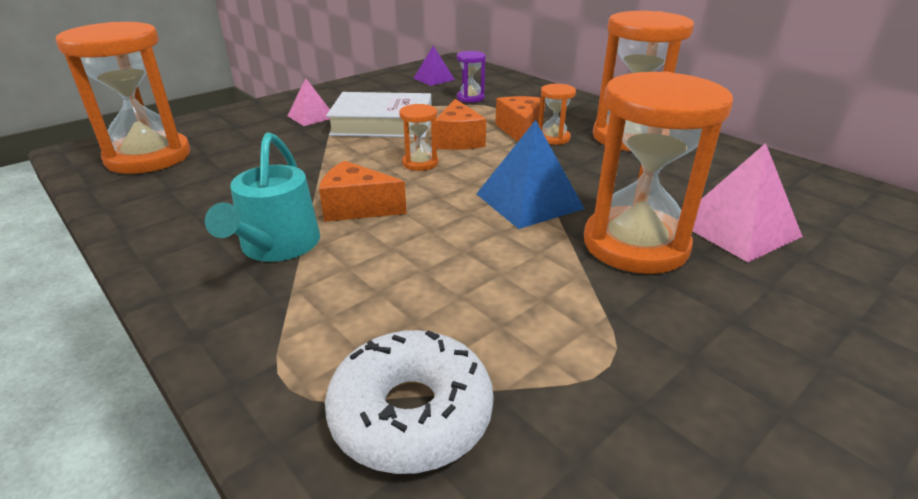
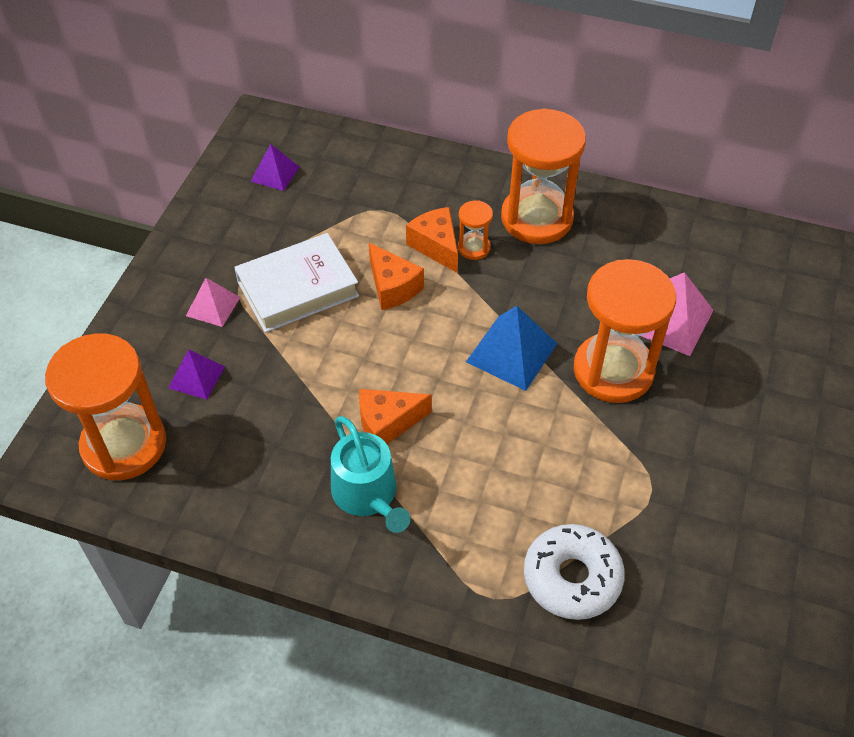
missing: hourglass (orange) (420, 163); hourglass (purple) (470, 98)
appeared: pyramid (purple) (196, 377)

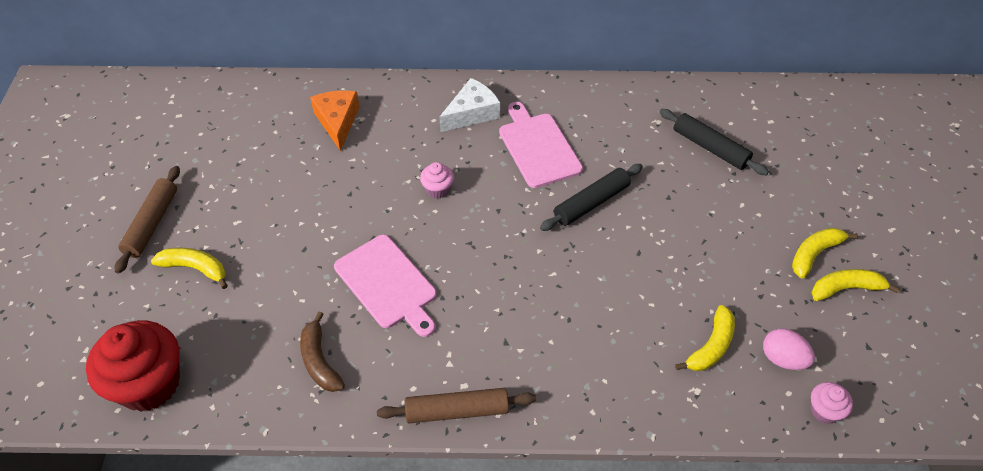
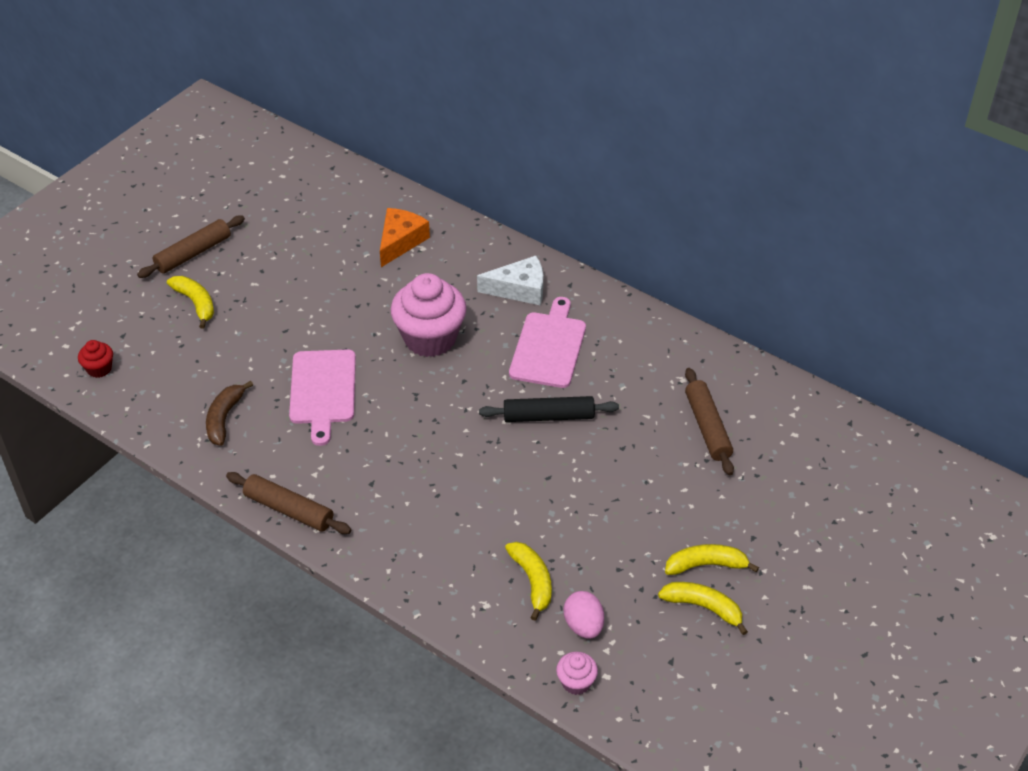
colour: rolling pin (black) (710, 148) to rolling pin (brown) (707, 427)
spun: banana (yellow) (711, 346) = (532, 581) 90 degrees counterclockwise
size: cupcake (red) (149, 384) = (99, 369) x0.45; cupcake (pink) (437, 189) = (430, 338) x2.20

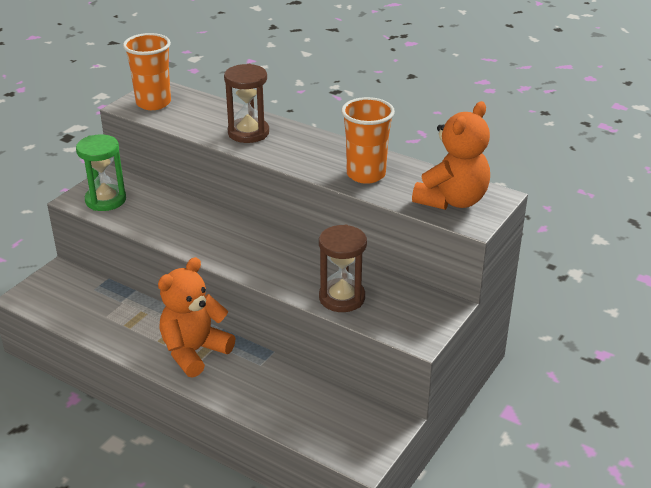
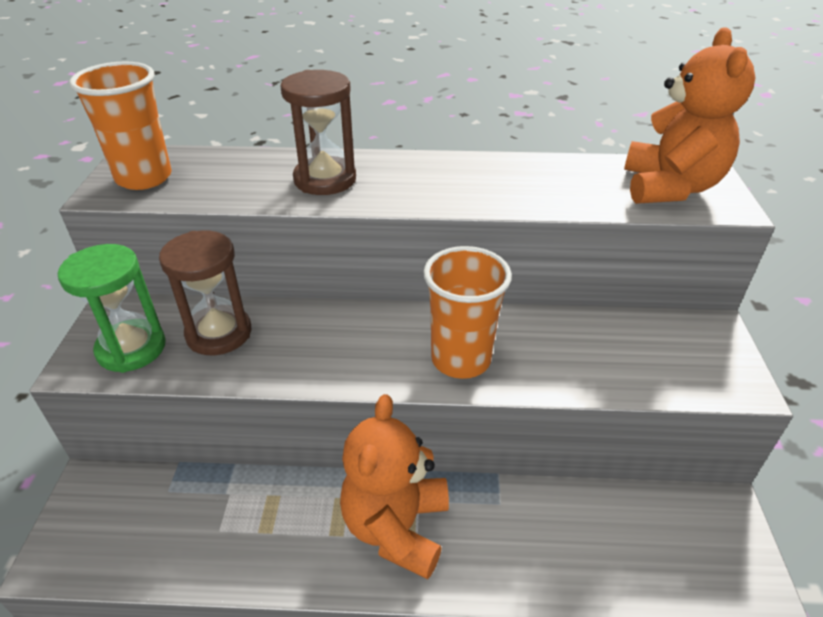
relocated: hourglass (brown) (342, 298) to (219, 333); cup (orange) (366, 174) to (461, 359)

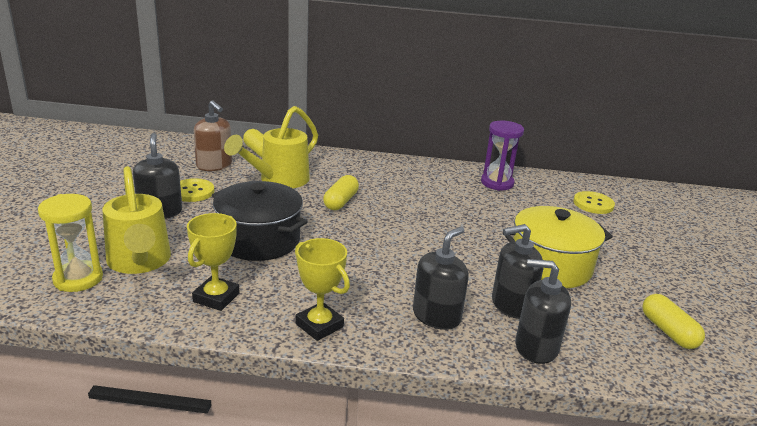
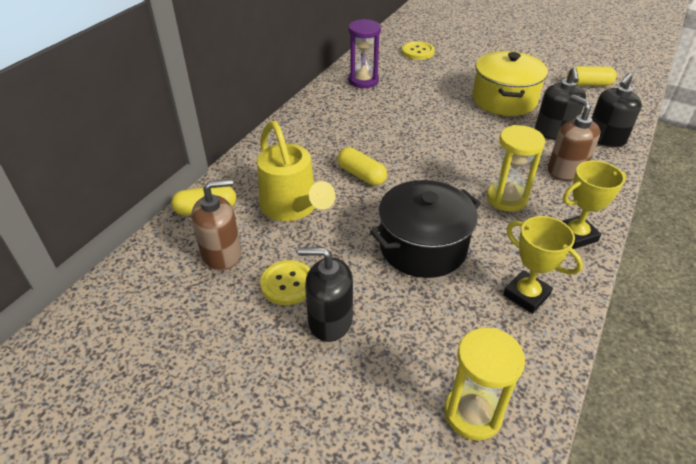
missing: watering can (yellow) (140, 262)
appeared: hourglass (yellow) (506, 199)
colour: soap dispenser (black) (436, 316) to soap dispenser (brown) (566, 170)

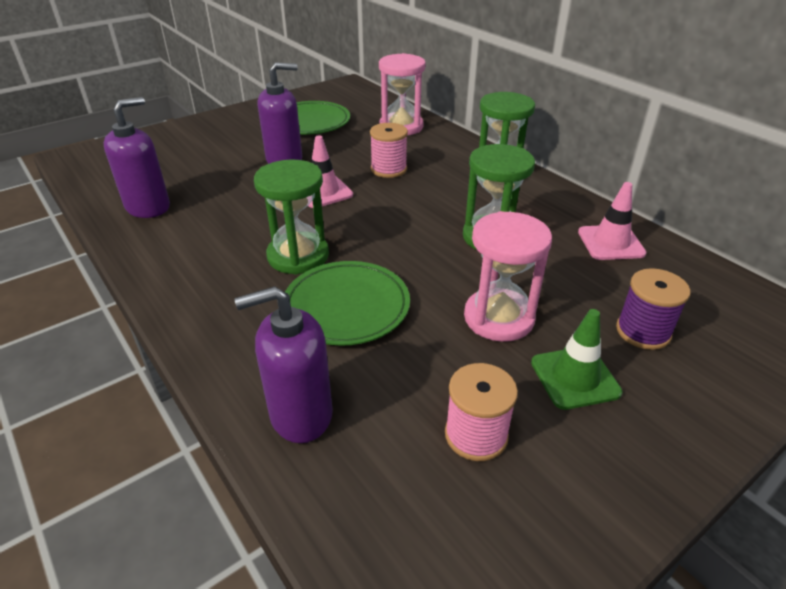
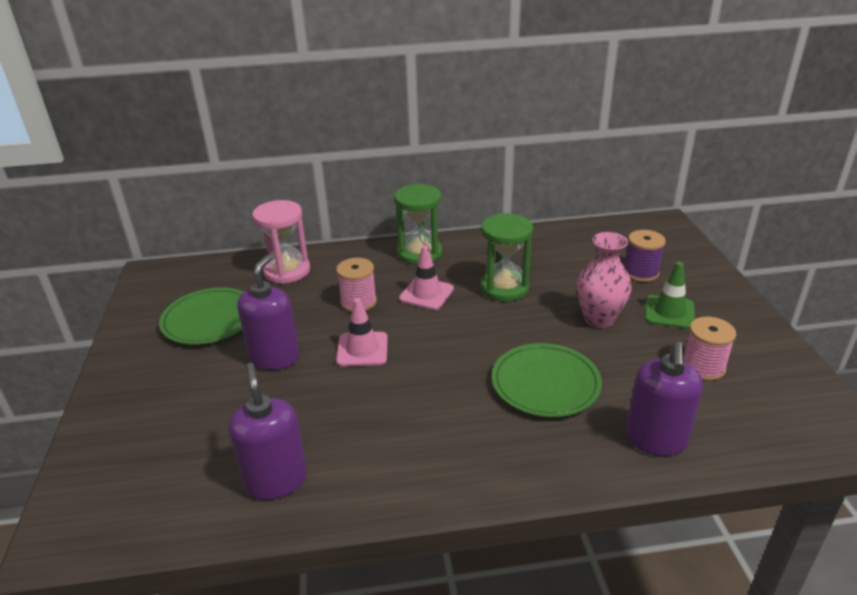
missing: hourglass (green) (298, 256)
relocated: traffic cone (pink) (610, 243) to (426, 294)
exchanged: hourglass (pink) (498, 318) to vase (pink) (599, 319)

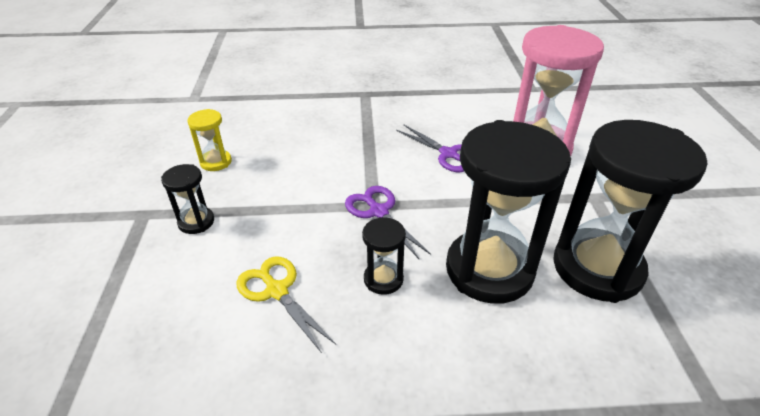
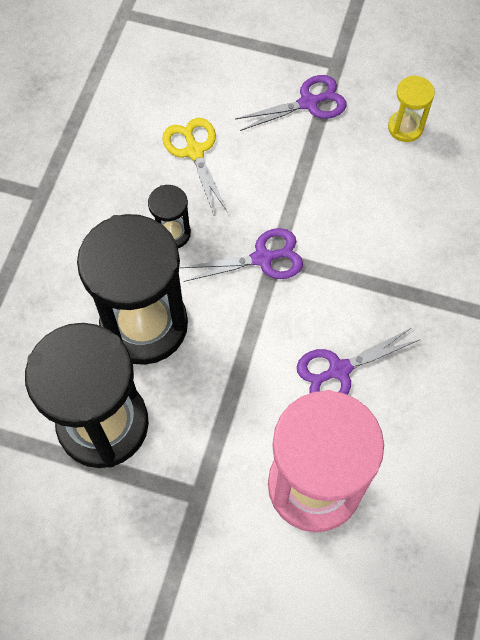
exchanged: hourglass (black) (196, 222) to scissors (purple) (308, 103)
spun: scissors (yellow) (276, 291) = (194, 151) 90 degrees counterclockwise

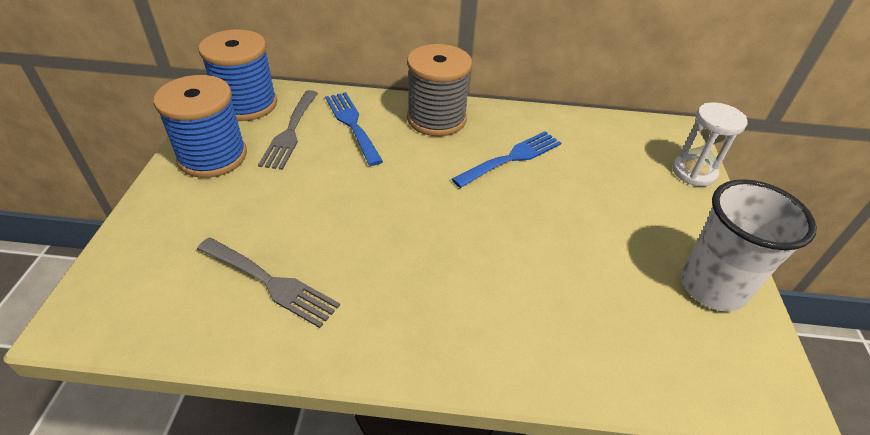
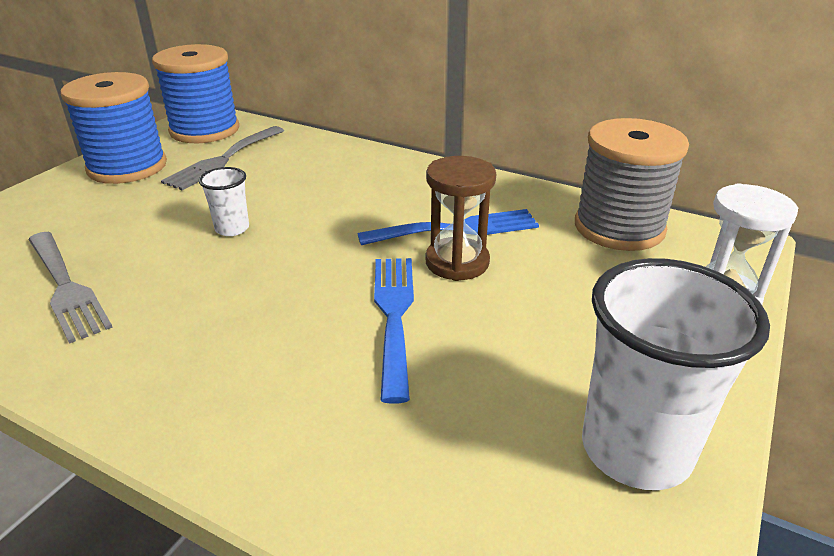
appeared: cup (white) (232, 228); hourglass (brown) (457, 262)
relocated: fork (blue) (352, 124) to (394, 315); spool (grey) (436, 119) to (619, 227)

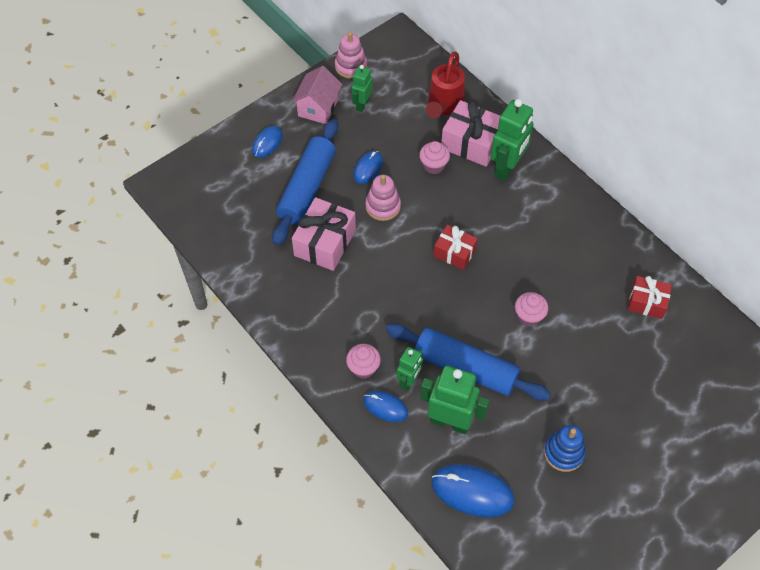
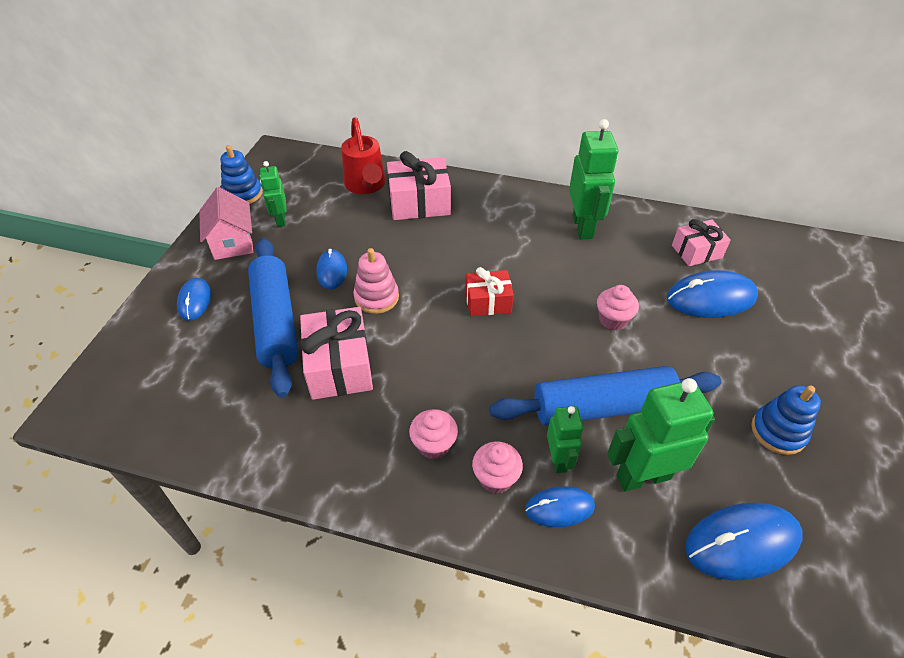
appeared: mouse (blue) (711, 298)
relocated: cupcake (pink) (433, 166) to (434, 445); robot (green) (507, 168) to (583, 227)
colour: stacking toy (pink) (351, 66) to stacking toy (blue) (243, 194); gift (red) (647, 302) to gift (pink) (696, 251)

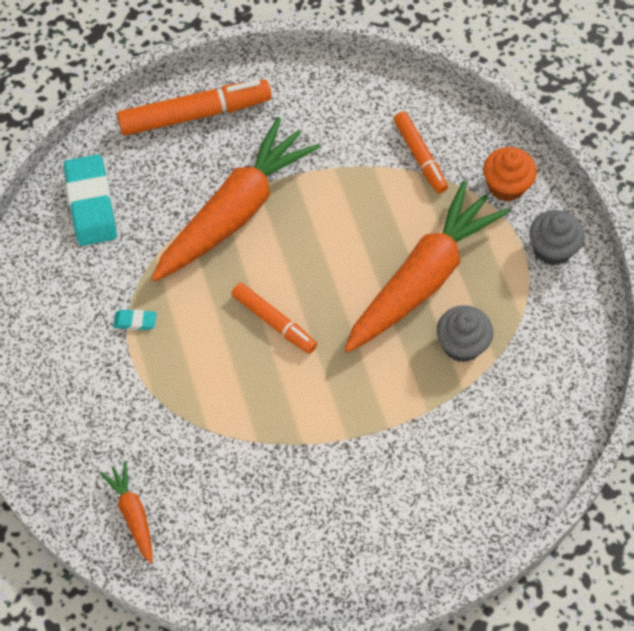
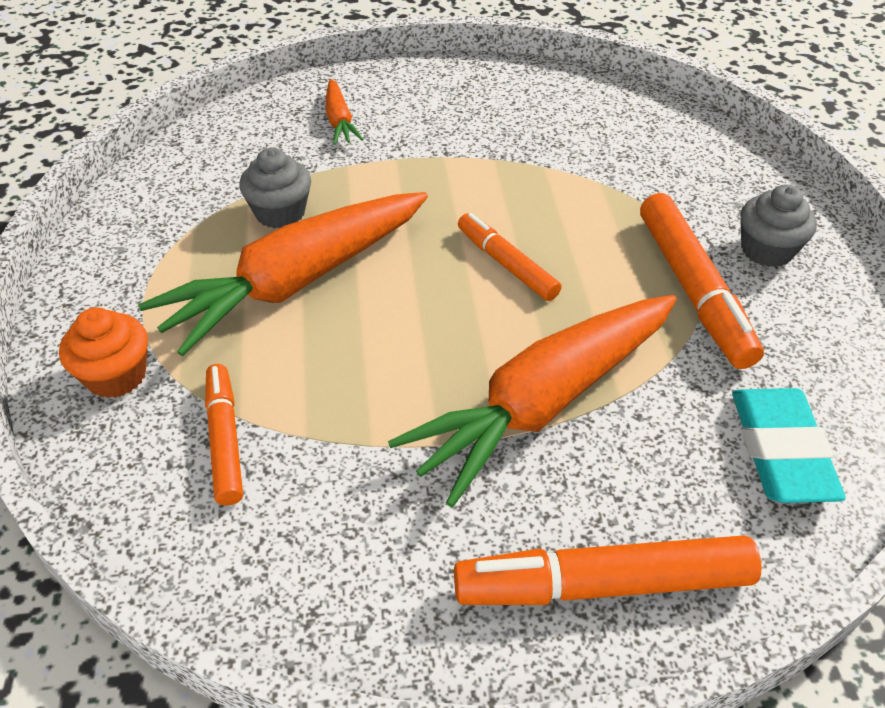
relocated: carrot (orange) (133, 514) to (339, 120); cupcake (grey) (552, 249) to (766, 250)
exchanged: eraser (turquoise) (135, 321) to marker (orange) (692, 290)

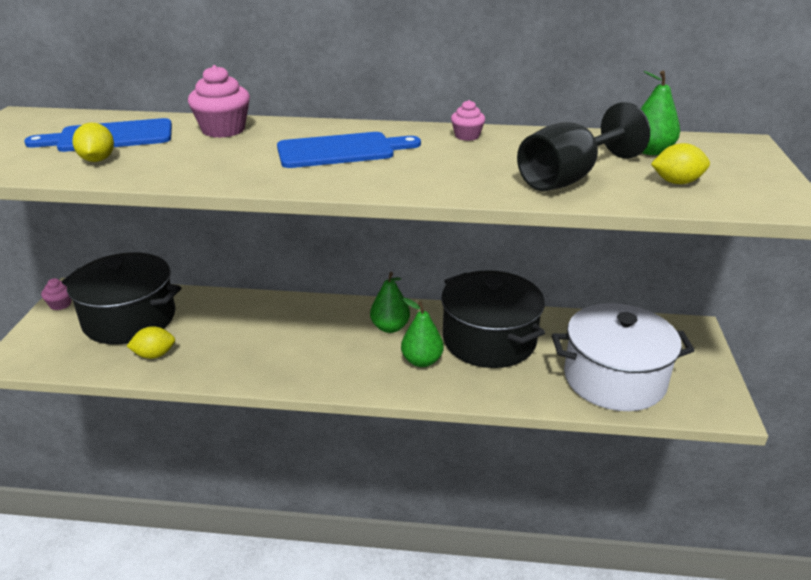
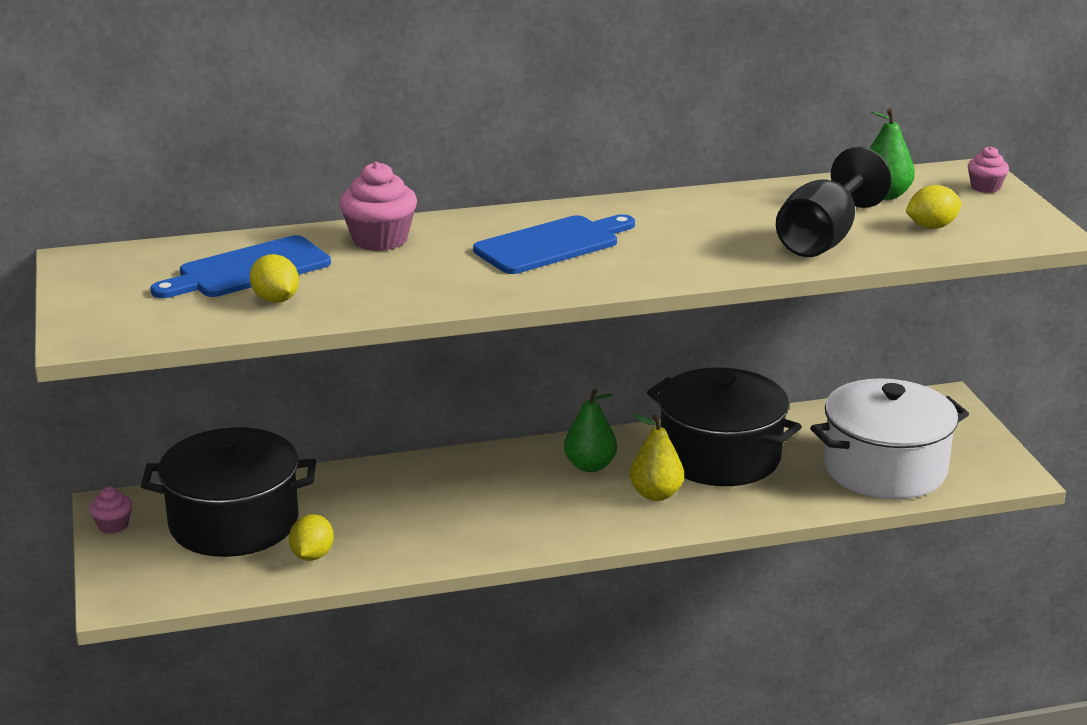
relocated: cupcake (pink) (467, 136) to (985, 187)
colour: pear (green) (422, 361) to pear (yellow) (656, 494)
spun: lemon (yellow) (154, 355) = (312, 555) 45 degrees counterclockwise

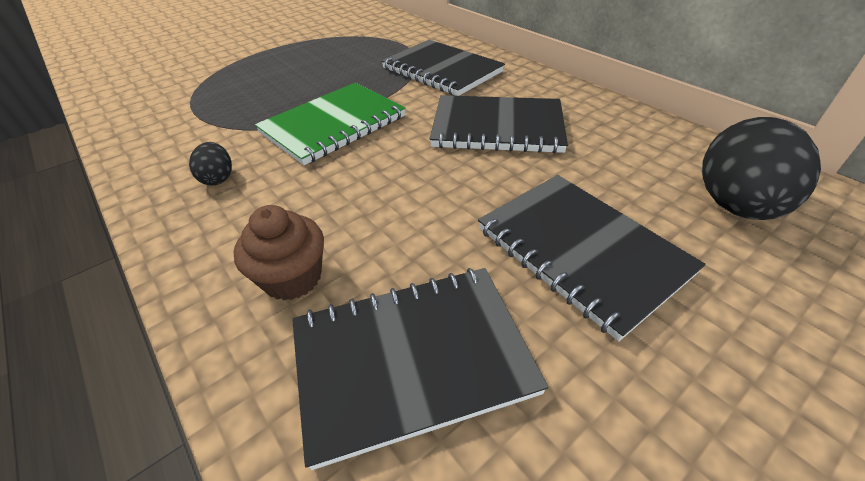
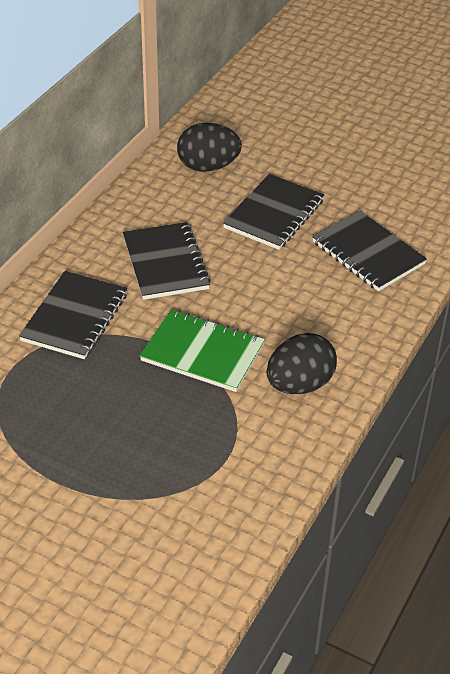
missing: cupcake (brown) (292, 277)
size: egg (black) (218, 178) = (299, 384) x2.07

